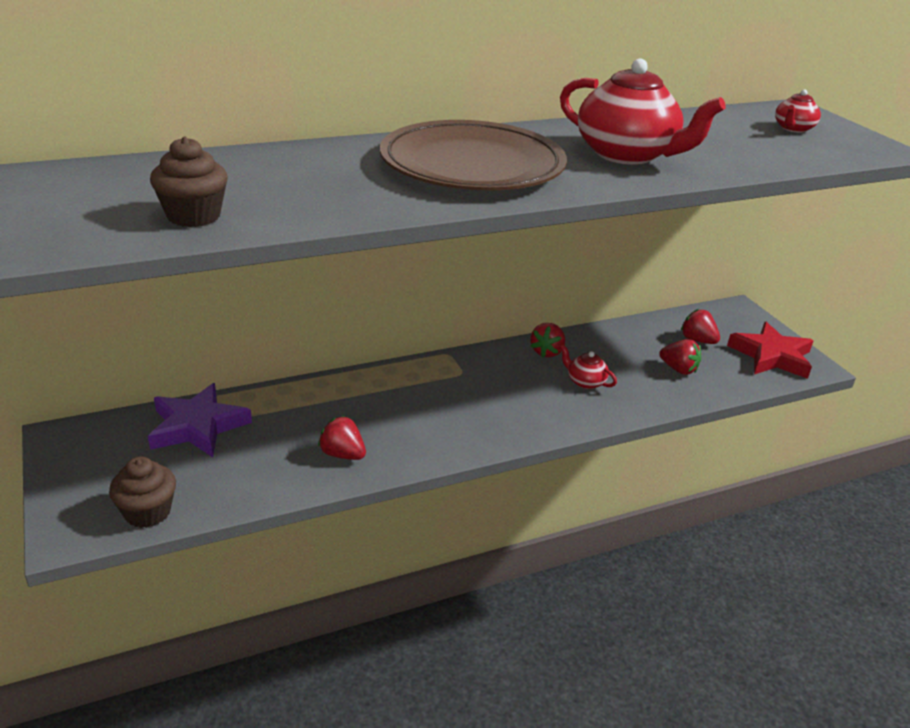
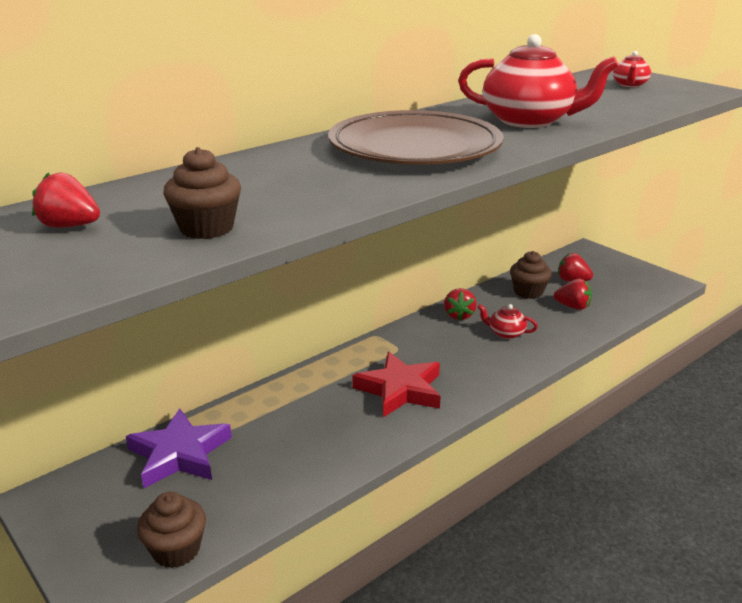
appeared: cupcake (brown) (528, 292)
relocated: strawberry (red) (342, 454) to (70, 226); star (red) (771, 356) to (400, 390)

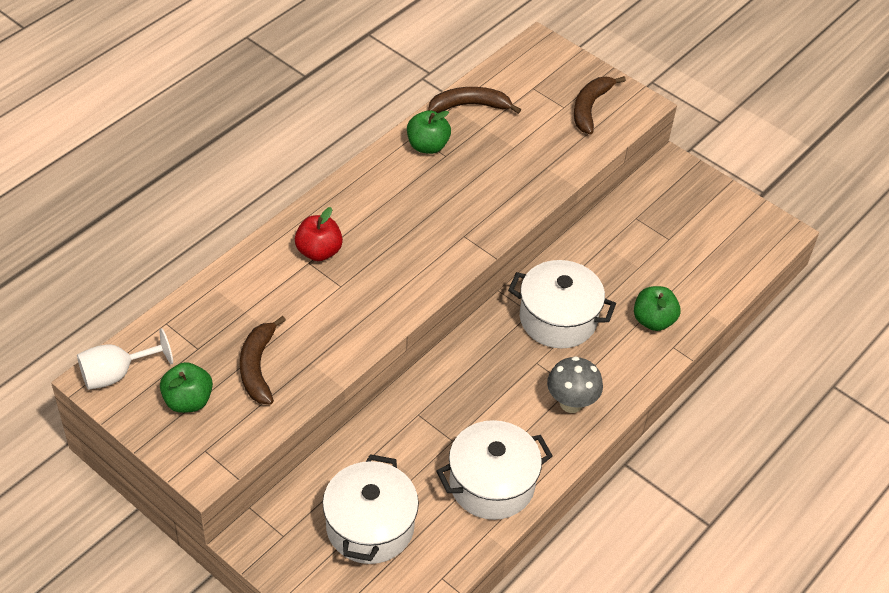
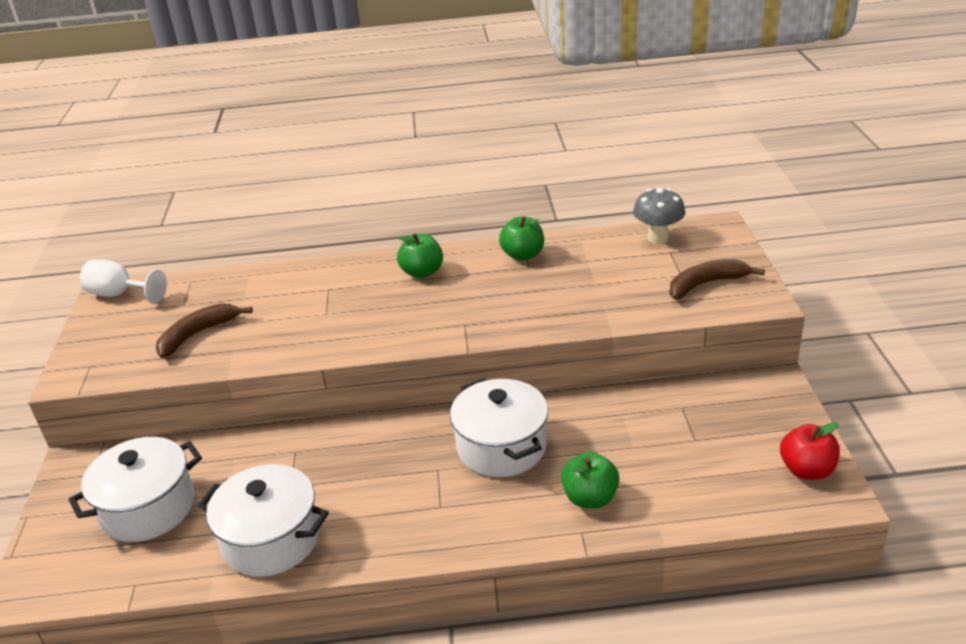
missing: banana (brown) (470, 106)
relocated: apple (green) (188, 401) to (422, 272); apple (red) (319, 251) to (806, 470); mushroom (grey) (571, 403) to (657, 238)

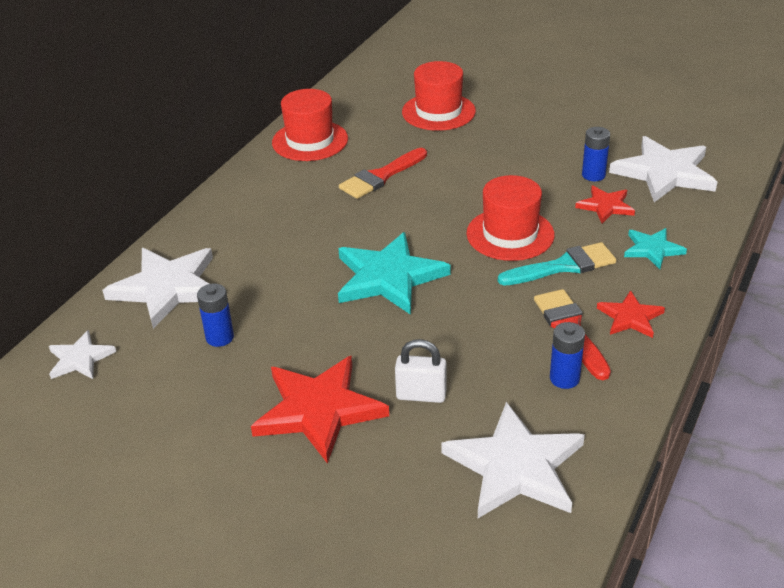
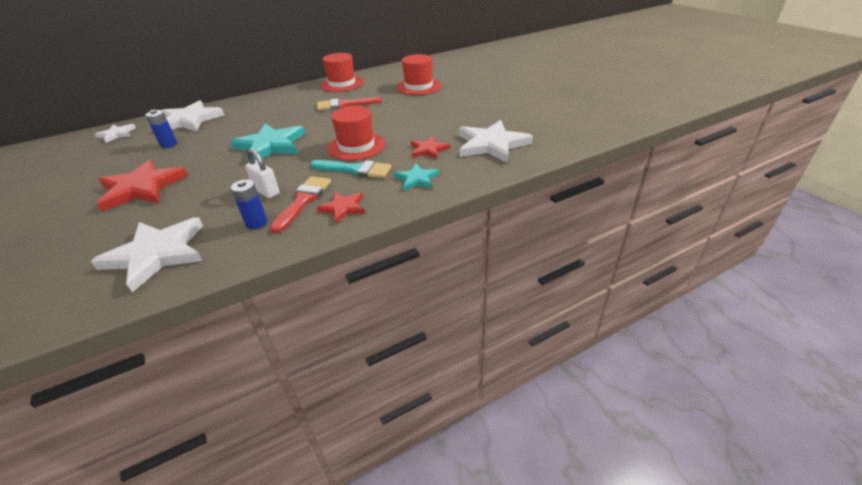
missing: battery (blue) (593, 175)
relocated: padlock (white) (421, 395) to (266, 191)

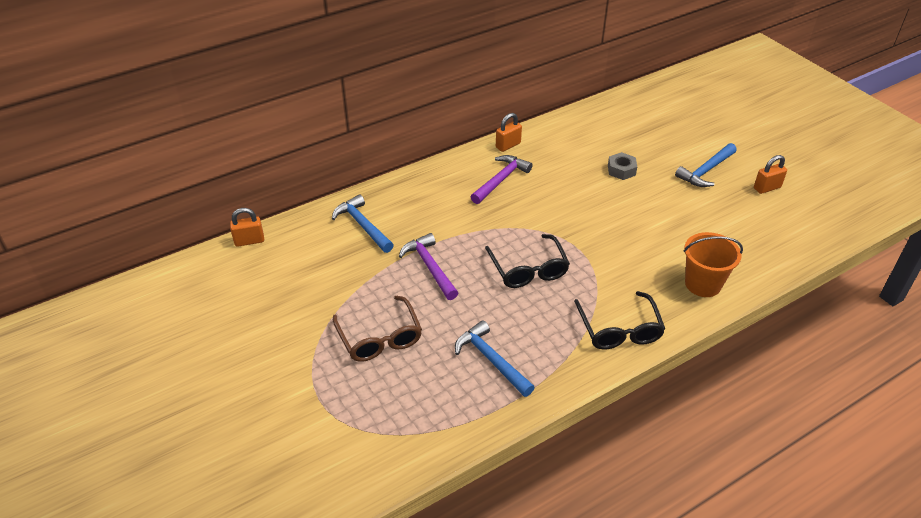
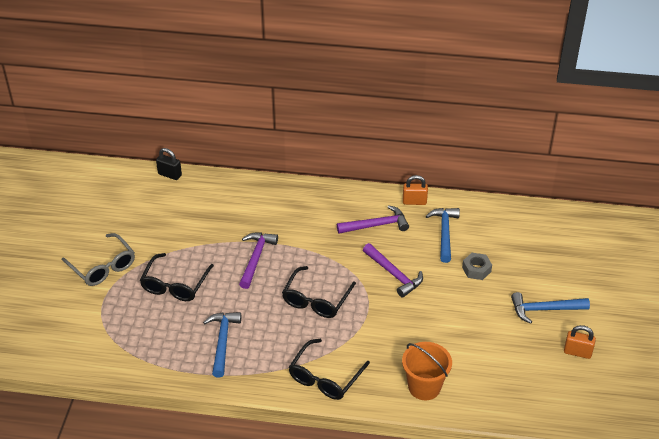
appeared: glasses (grey) (102, 266); hammer (purple) (394, 274)
relocated: hammer (blue) (363, 226) to (444, 233)
colour: padlock (orange) (249, 241) to padlock (black) (170, 175); glasses (brown) (379, 337) to glasses (black) (175, 284)

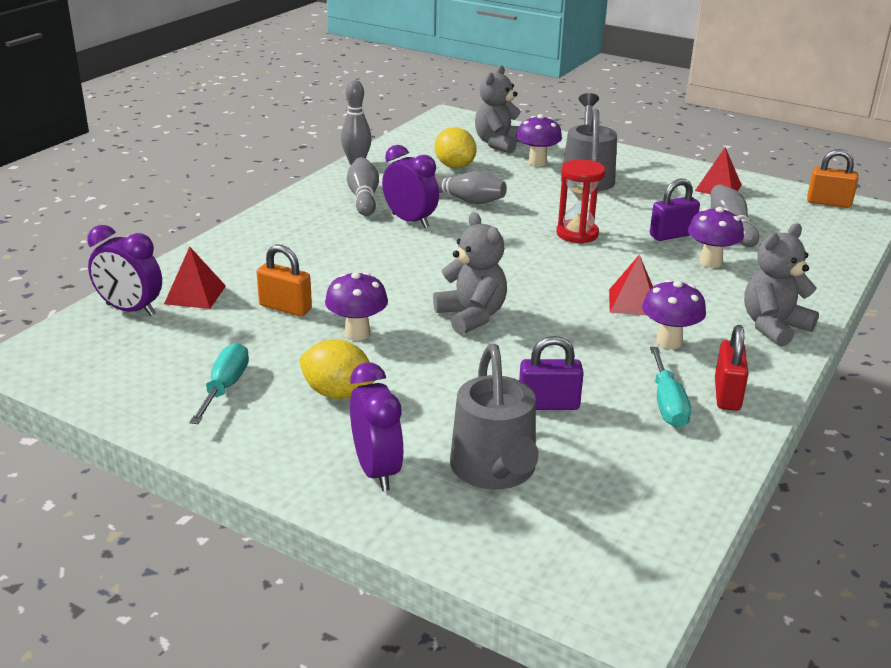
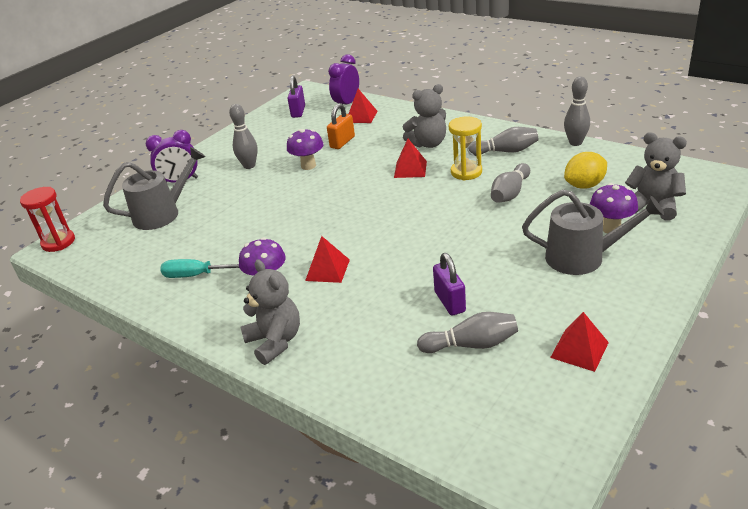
missing: screwdriver (turquoise) (225, 387); mushroom (purple) (710, 262); padlock (red) (727, 394); padlock (orange) (828, 203)
appeared: pyramid (red) (410, 169)
relocated: teddy bear (grey) (471, 316) to (428, 144); padlock (purple) (548, 404) to (298, 111); hourglass (red) (577, 234) to (58, 242)
exchanged: lemon (yellow) (338, 393) to bowling pin (grey) (249, 166); clock (purple) (410, 221) to hourglass (yellow) (466, 172)
spun: watering can (grey) (495, 471) = (163, 213) 150 degrees clockwise

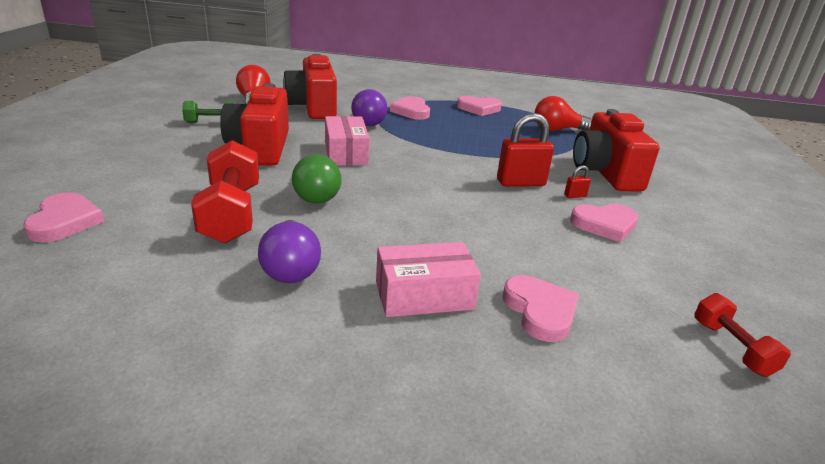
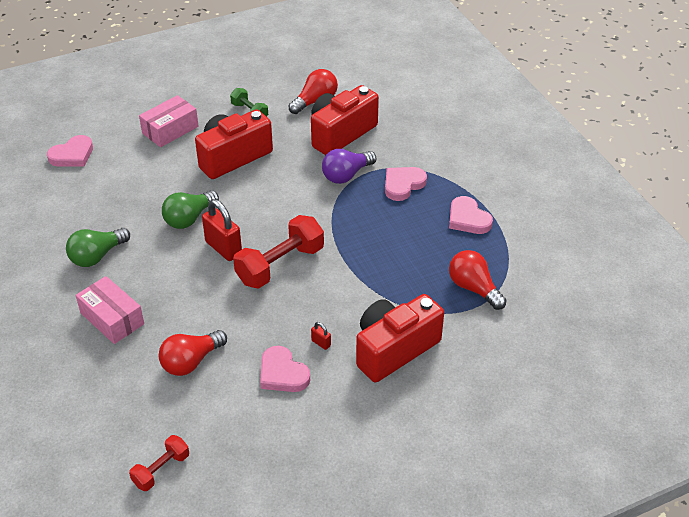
missing: heart (pink) (540, 311)
appeared: light bulb (red) (191, 361)
relocated: dumbbell (red) (231, 213) to (280, 265); box (pink) (346, 153) to (170, 130); padlock (red) (520, 183) to (223, 248)
colour: light bulb (purple) (291, 268) to light bulb (green) (97, 256)

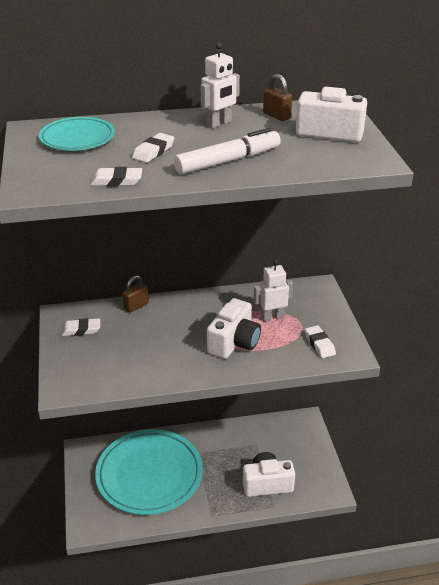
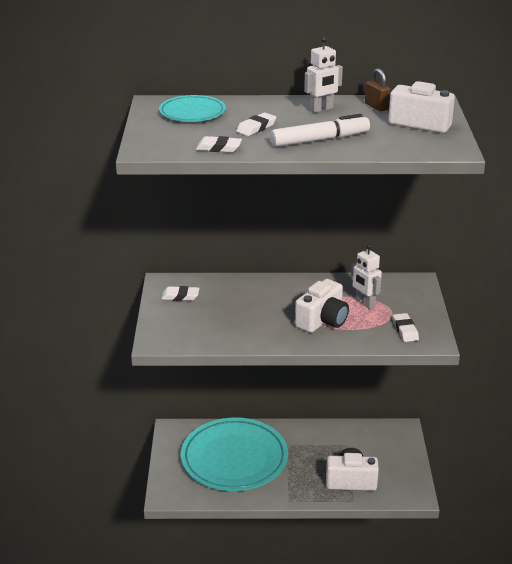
missing: padlock (brown) (136, 306)
spun: robot (white) (272, 317) = (365, 303) 120 degrees counterclockwise

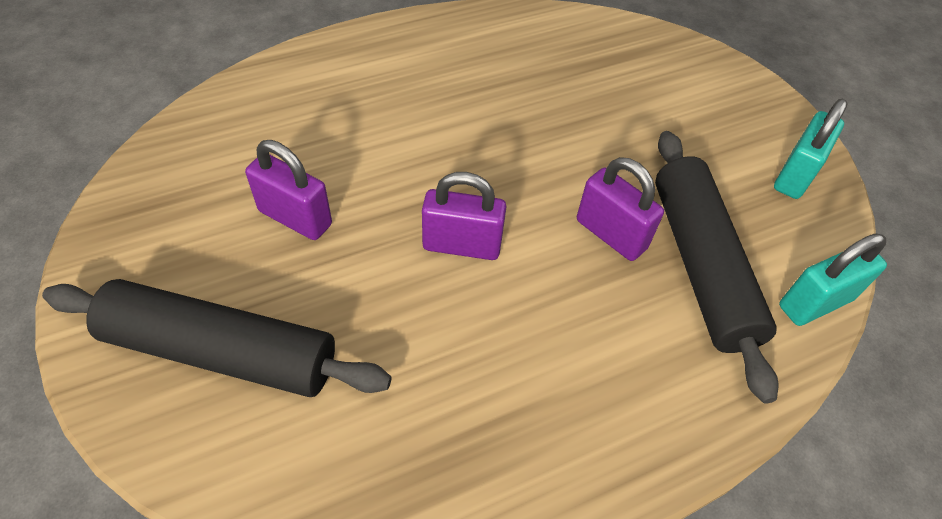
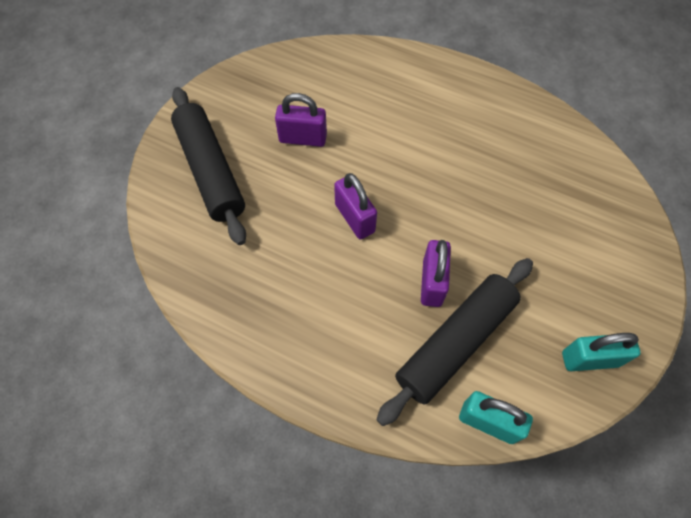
spun: padlock (purple) (295, 218) = (303, 138) 75 degrees counterclockwise

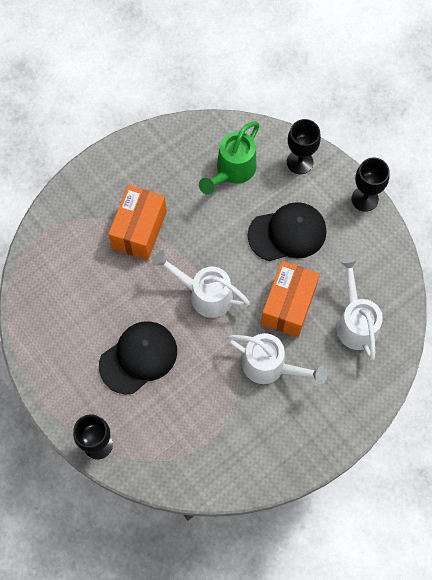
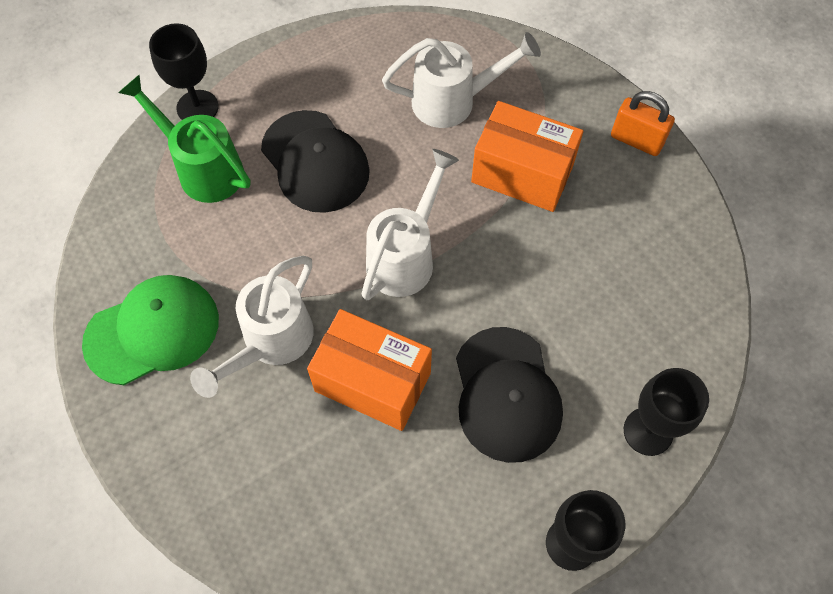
appeared: cap (green) (153, 331); padlock (orange) (636, 140)
relocated: watering can (green) (232, 171) to (203, 168); watering can (white) (355, 322) to (453, 101)

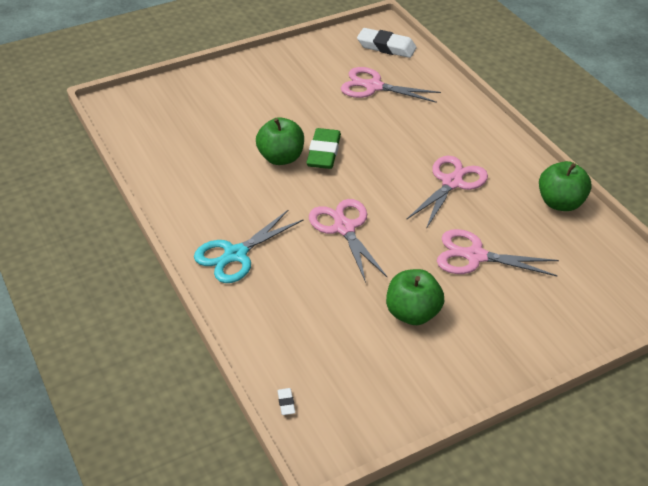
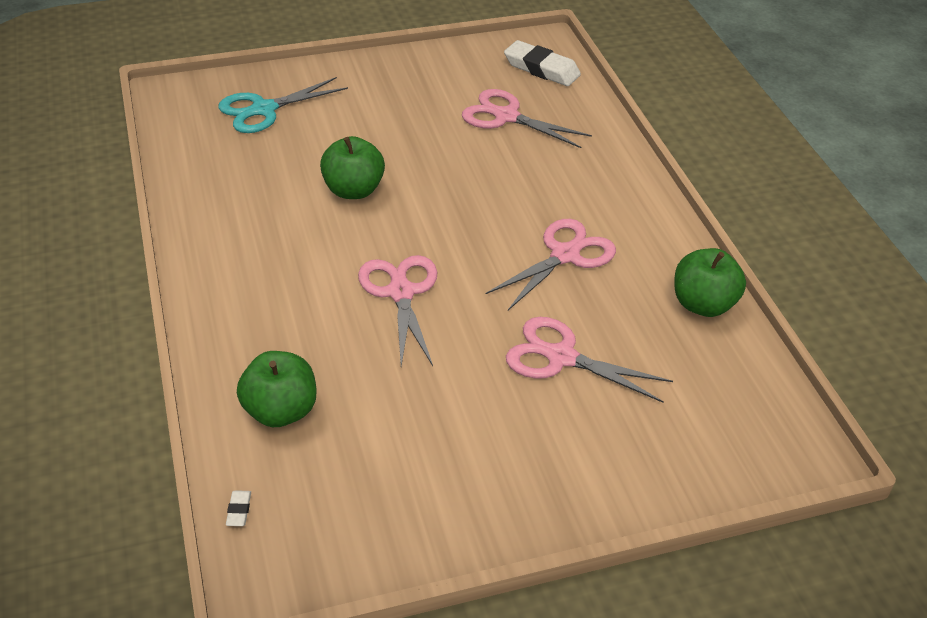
missing: eraser (green) (324, 153)
relocated: scissors (turquoise) (236, 254) to (264, 109); apple (green) (412, 313) to (280, 411)

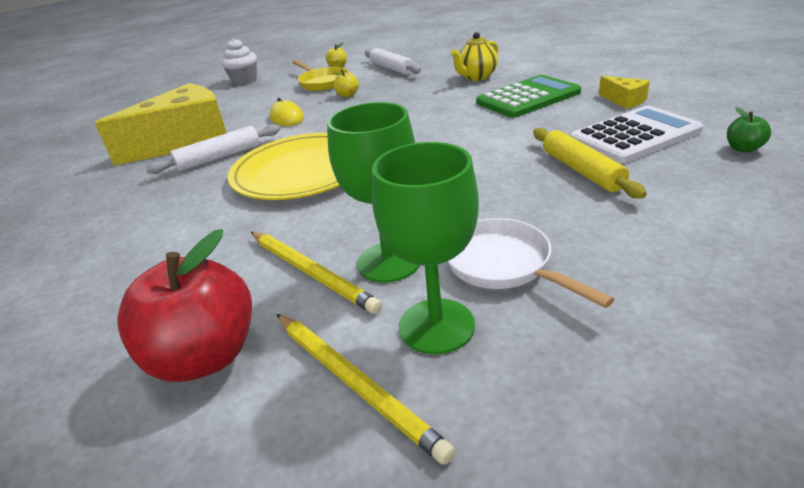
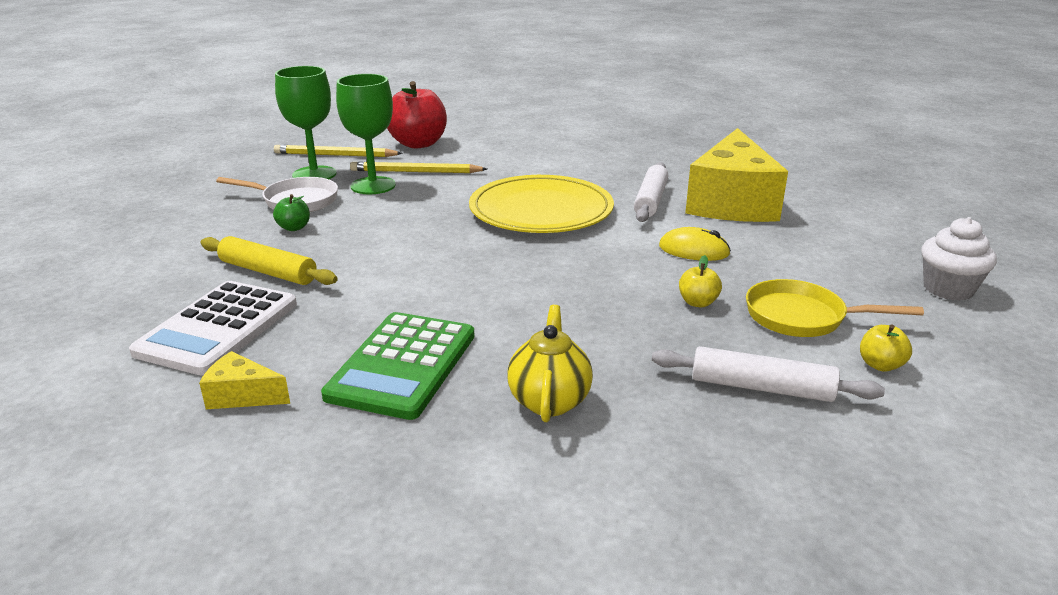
relocated: apple (green) (743, 148) to (294, 228)

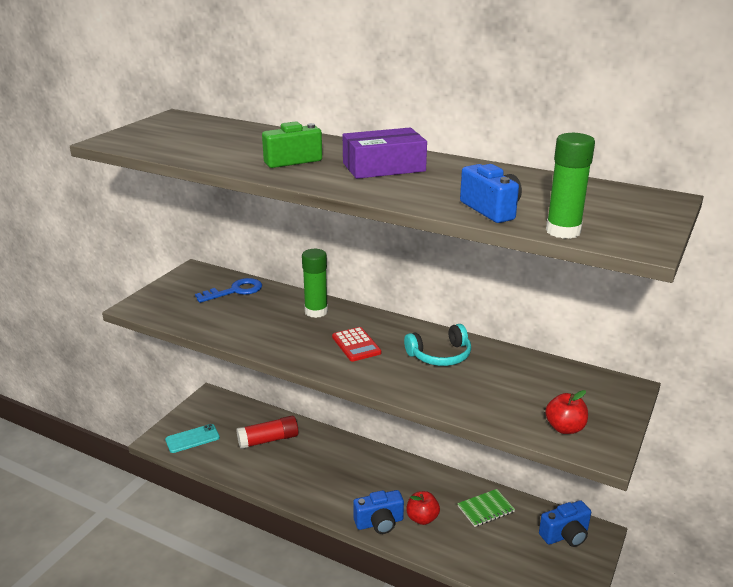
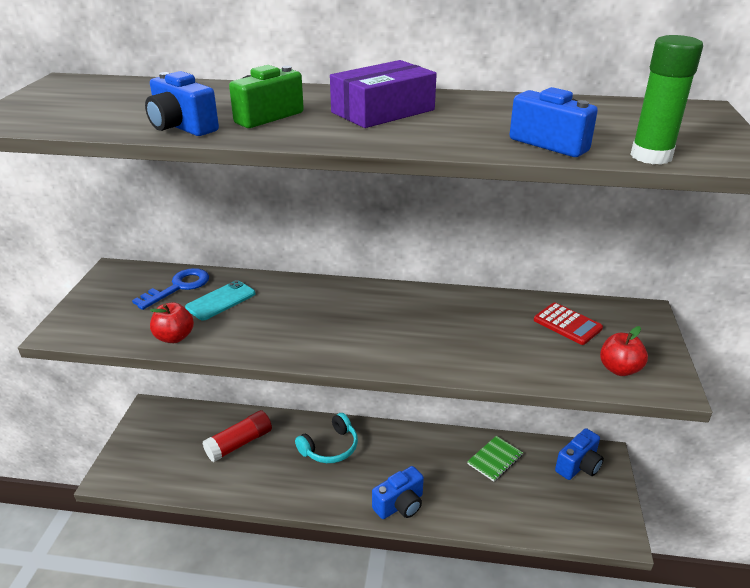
missing: glue stick (green) (316, 311)
appeared: camera (blue) (182, 127)
relocated: phone (turquoise) (192, 438) to (221, 300); calculator (red) (356, 345) to (567, 324); headphones (turquoise) (440, 355) to (330, 447); apple (red) (422, 518) to (174, 337)

